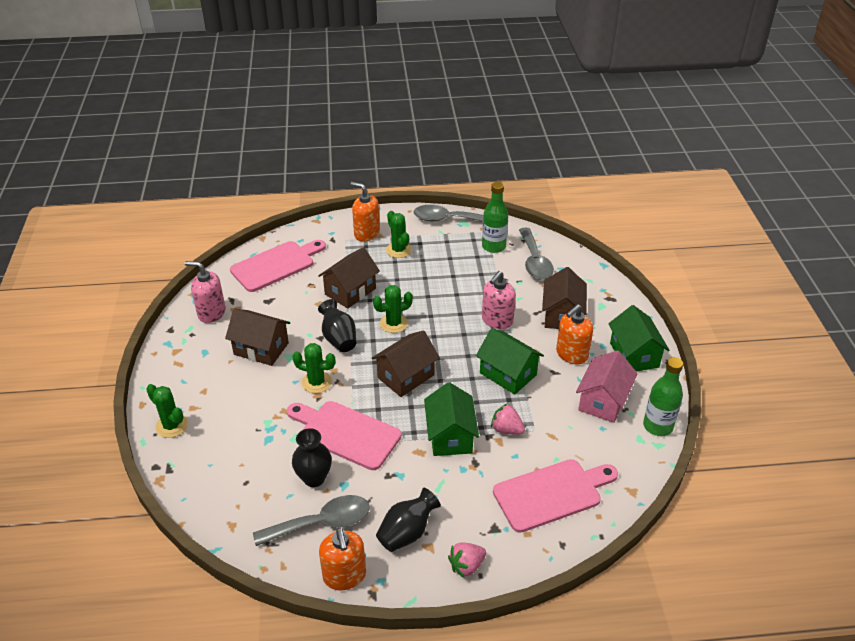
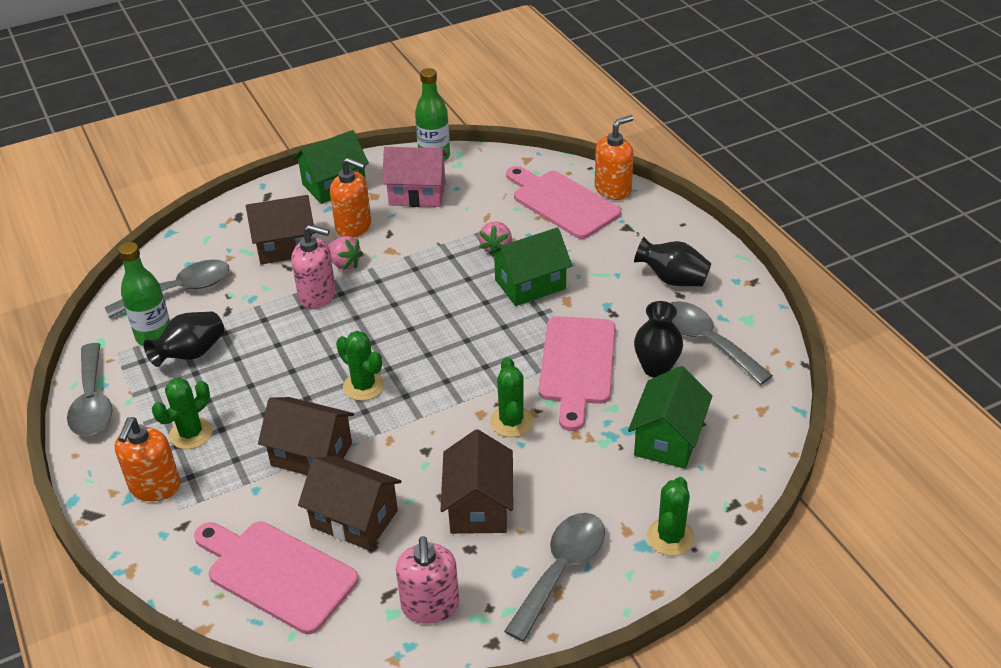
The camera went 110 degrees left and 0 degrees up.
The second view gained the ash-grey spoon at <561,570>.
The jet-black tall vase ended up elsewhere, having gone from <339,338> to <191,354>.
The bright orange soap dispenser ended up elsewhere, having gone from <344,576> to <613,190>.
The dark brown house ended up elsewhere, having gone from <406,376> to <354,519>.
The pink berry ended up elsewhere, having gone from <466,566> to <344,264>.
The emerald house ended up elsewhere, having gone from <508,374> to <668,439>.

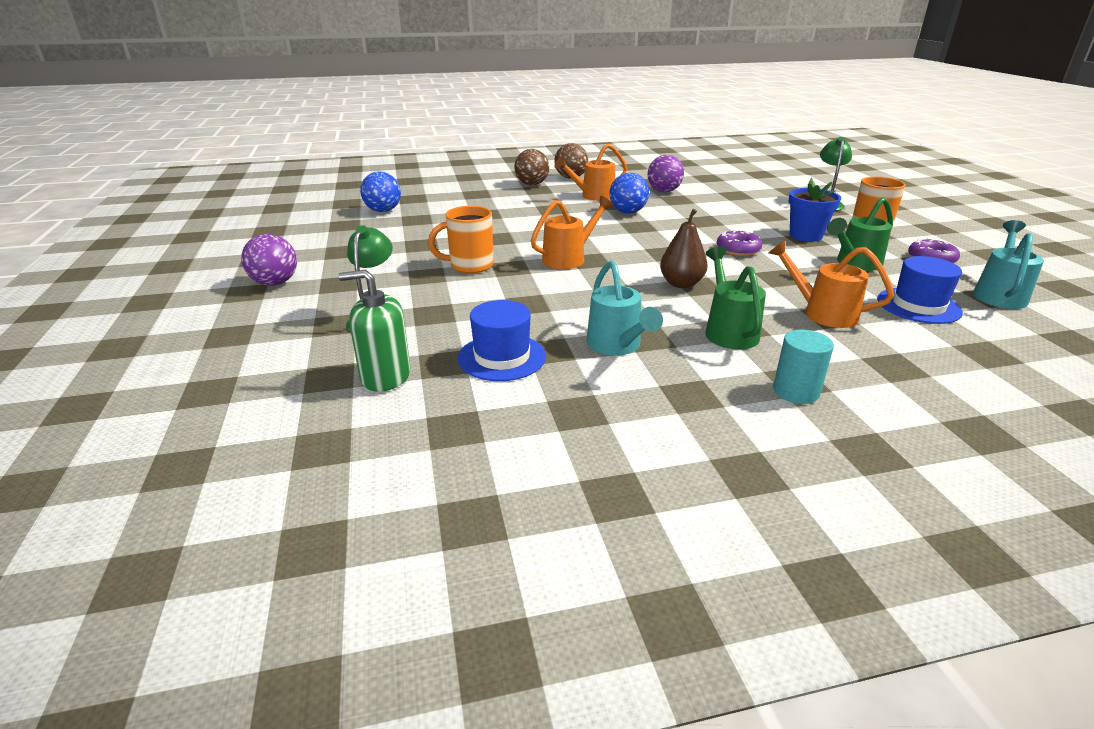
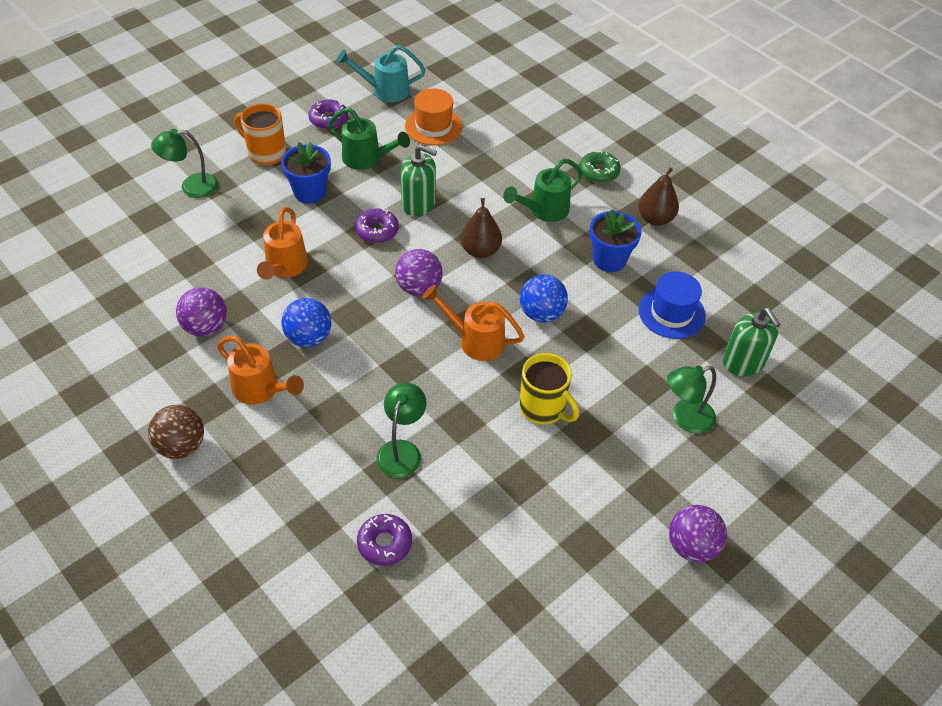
The camera went 120 degrees left and 20 degrees up.
The second view lost the dark brown play ball at <532,184>.
The second view gained the purple donut at <384,543>.
The second view gained the emerald desk lamp at <402,450>.
The second view gained the purple play ball at <419,288>.
The second view gained the emerald soap dispenser at <419,204>.
The second view gained the dark brown pear fruit at <655,219>.
The blue play ball ended up elsewhere, having gone from <383,211> to <541,313>.
The bright orange sprinkling can ended up elsewhere, having gone from <822,313> to <285,267>.
Where the turquoise sprinkling can stood at <617,346>, the blue flower pot came to stand at <609,260>.
Where the turquoise cylinder stood at <796,391>, the emerald donut came to stand at <599,172>.
What was the bright orange tea mug at <470,266> turned into the golden tea mug at <543,408>.
What was the blue tall hat at <918,306> turned into the bright orange tall hat at <433,126>.

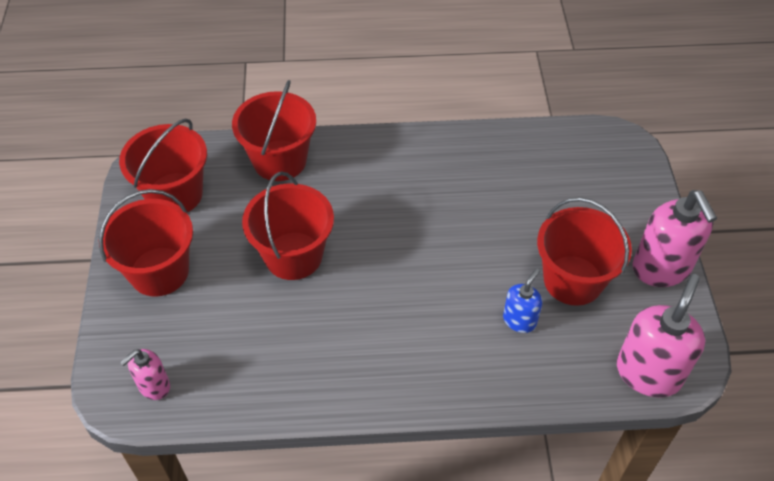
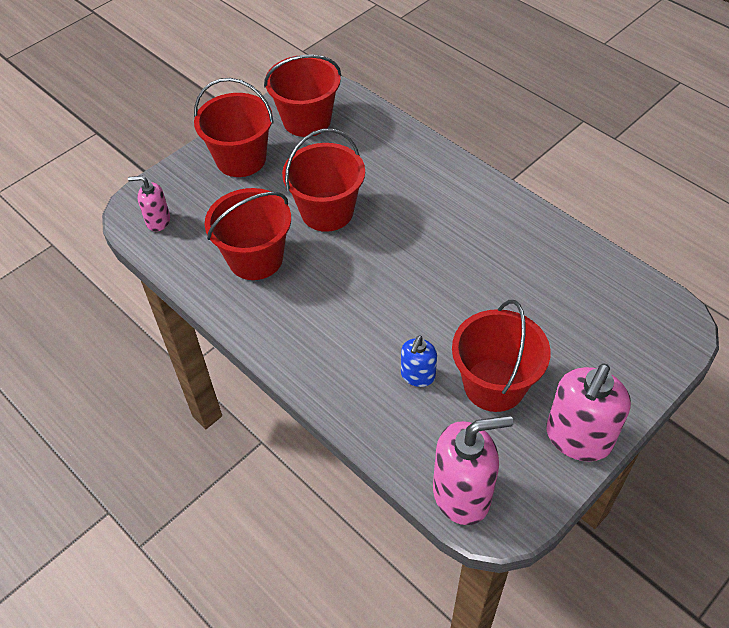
The camera went 50 degrees right and 0 degrees up.
The crimson pail ended up elsewhere, having gone from <279,160> to <255,258>.
The blue soap dispenser at <519,320> ended up facing another way, 120 degrees clockwise from before.

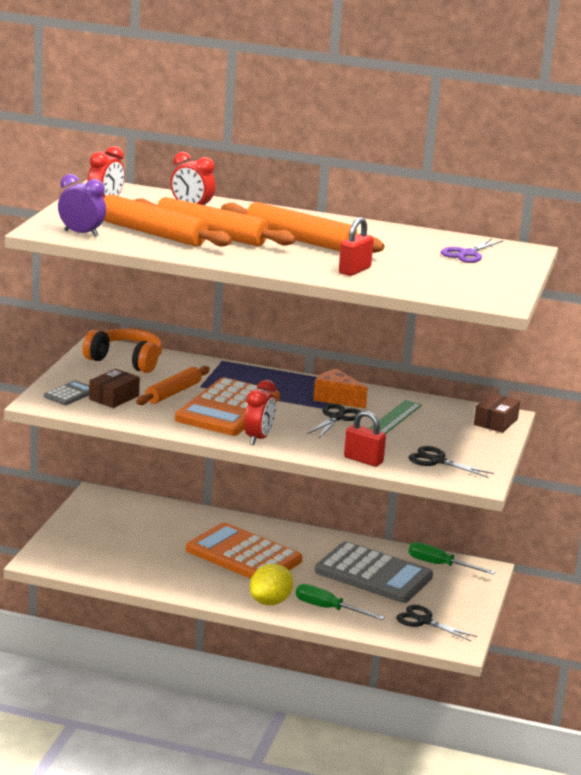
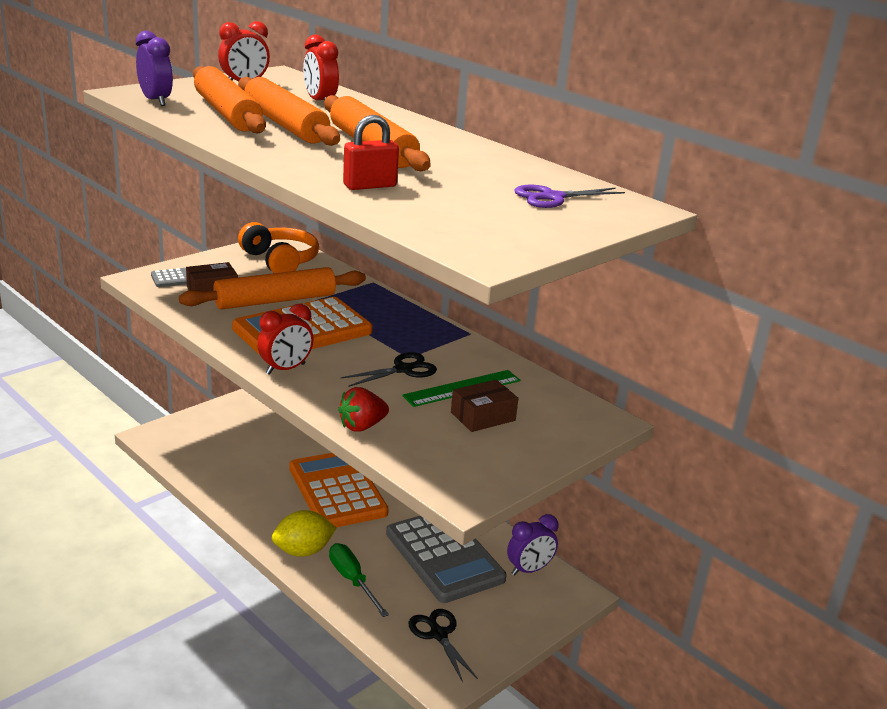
The camera went 30 degrees right and 5 degrees up.
The second view lost the bright orange cheese wedge at <336,398>.
The second view lost the jet-black pair of scissors at <437,461>.
The dark brown parcel ended up elsewhere, having gone from <495,422> to <483,416>.
Where the crimson small lock stood at <363,460>, the crimson berry came to stand at <362,426>.
Where the emerald screwdriver stood at <440,565>, the purple clock came to stand at <529,570>.
The size of the bright orange pastry roller at <173,393> changed by a factor of 1.52.

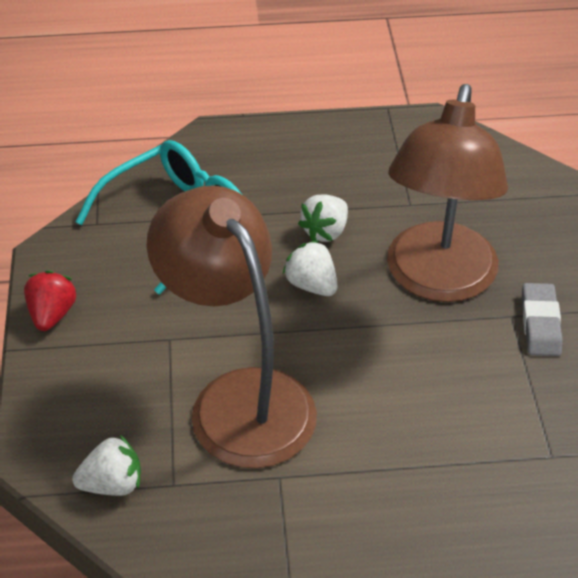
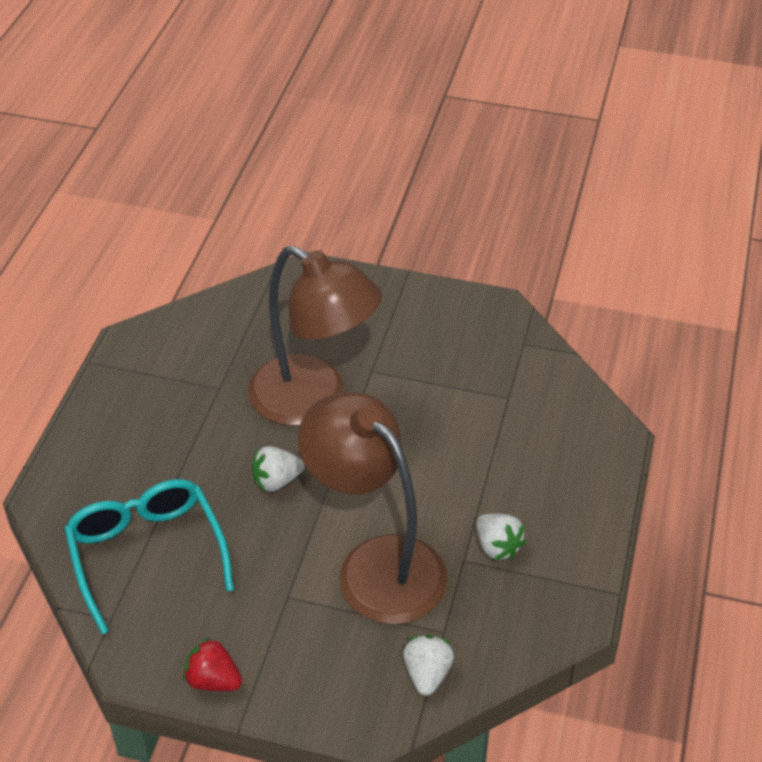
The camera went 70 degrees left and 0 degrees up.
The second view lost the ash-grey gum eraser at <540,323>.
The pure white berry ended up elsewhere, having gone from <325,231> to <497,547>.
The dark brown desk lamp at <239,398> ended up facing another way, 60 degrees clockwise from before.

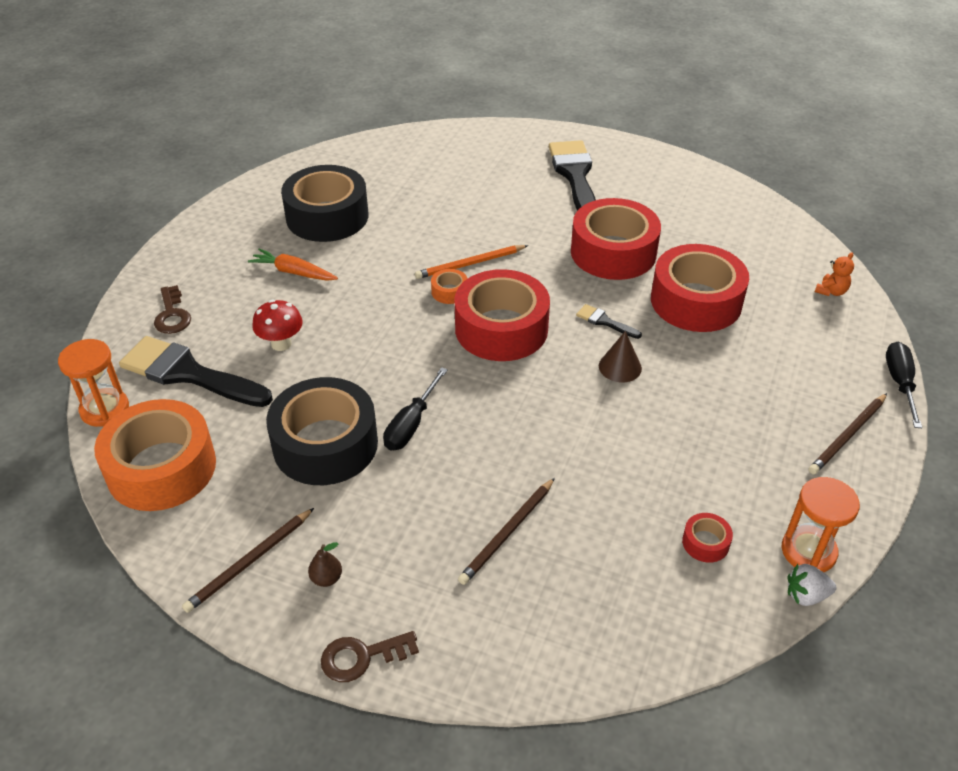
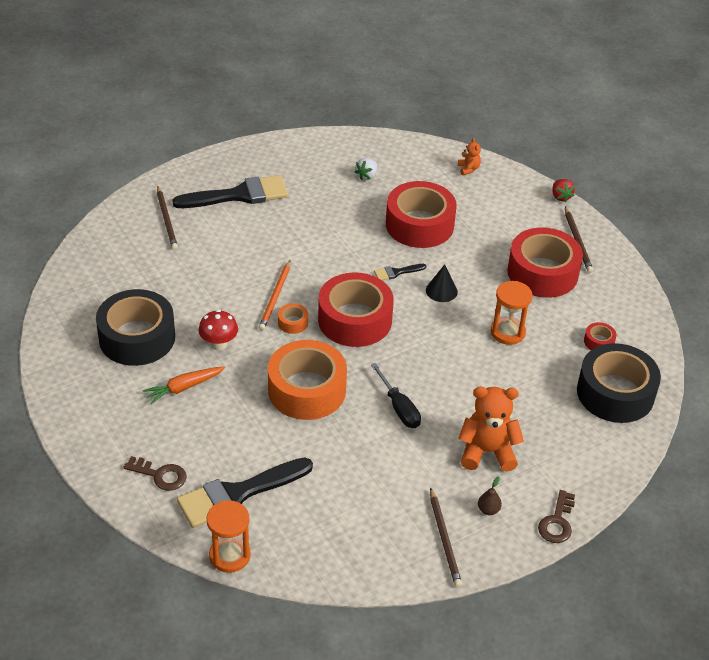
The camera went 55 degrees left and 0 degrees up.
The second view gained the bright orange teddy bear at <487,452>.
The bright orange sticky tape ended up elsewhere, having gone from <161,468> to <307,390>.
The crimson toadstool ended up elsewhere, having gone from <281,344> to <219,344>.
The jet-black sticky tape ended up elsewhere, having gone from <325,444> to <615,393>.
The dark brown pencil ended up elsewhere, having gone from <507,533> to <166,220>.
The crimson sticky tape ended up elsewhere, having gone from <613,252> to <542,273>.
The bright orange sand timer ended up elsewhere, having gone from <808,551> to <507,332>.
The pure white berry ended up elsewhere, having gone from <806,595> to <366,176>.
Where the jet-black screwdriver stood at <899,383>, the crimson berry came to stand at <560,197>.
What was the dark brown cone shape at <620,367> turned into the jet-black cone shape at <441,291>.
The jet-black paint brush at <575,176> ended up facing another way, 135 degrees clockwise from before.

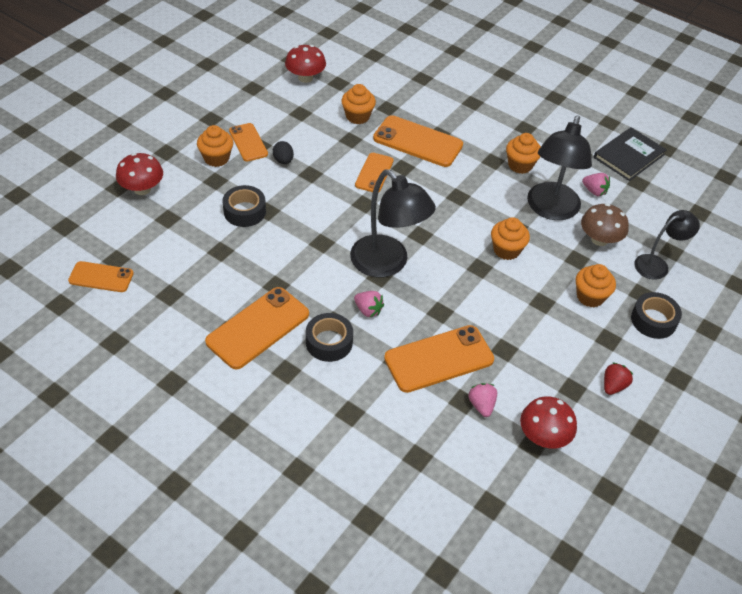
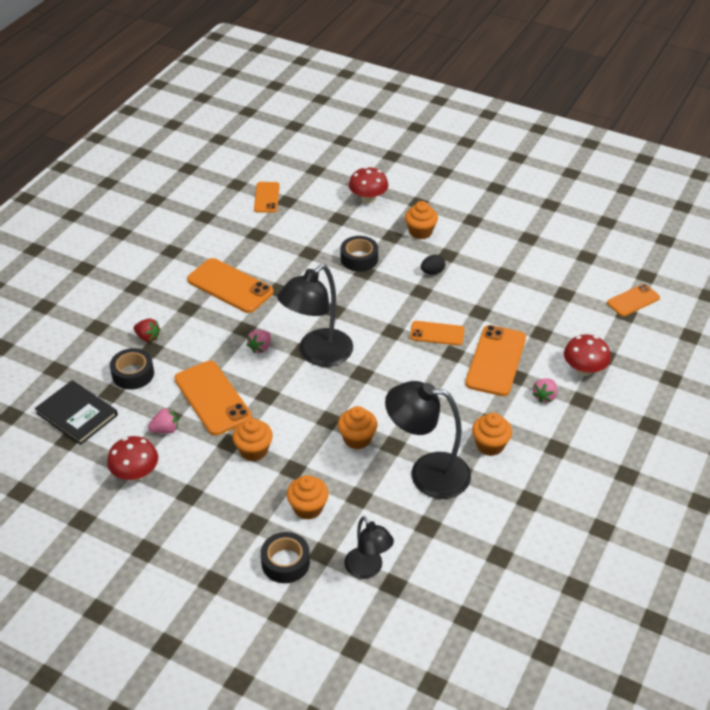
The camera went 85 degrees right and 5 degrees down.
The second view lost the dark brown toadstool at <599,239>.
The bright orange smartphone ended up elsewhere, having gone from <248,142> to <633,300>.
The crimson toadstool ended up elsewhere, having gone from <305,78> to <584,369>.
The jet-black sticky tape ended up elsewhere, having gone from <329,342> to <133,374>.
The bright orange cupcake ended up elsewhere, having gone from <357,116> to <253,450>.
The pink berry ended up elsewhere, having gone from <594,191> to <544,396>.
The jet-black book ended up elsewhere, having gone from <629,156> to <77,414>.
The crimson berry ended up elsewhere, having gone from <613,386> to <148,337>.

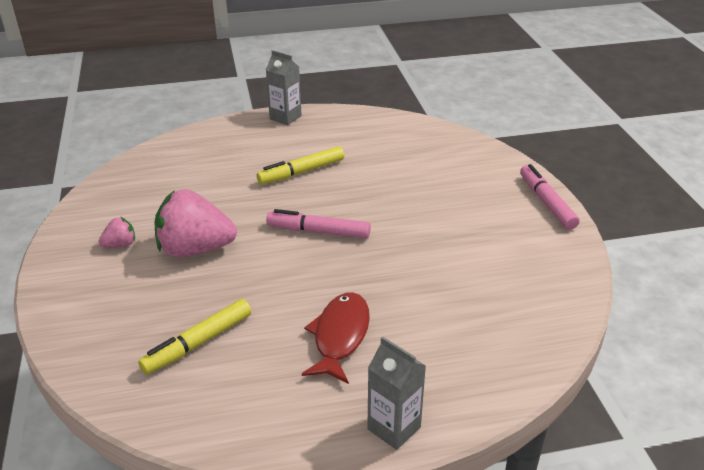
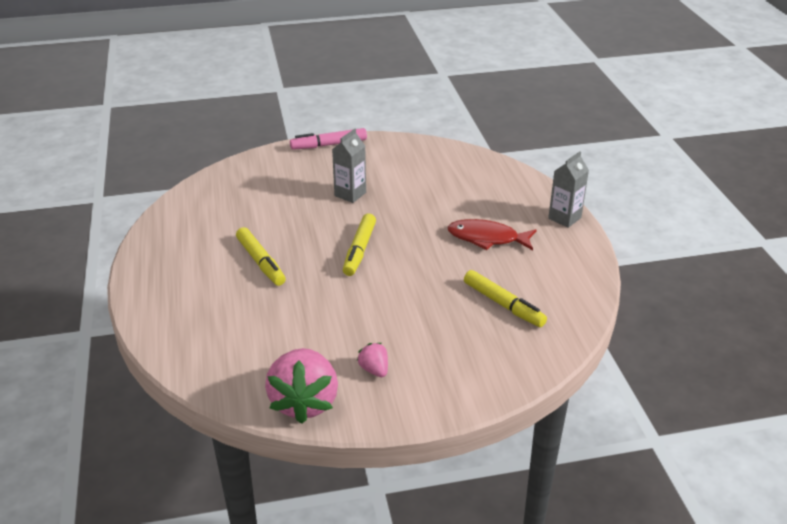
The camera went 90 degrees left and 0 degrees up.
The pink berry ended up elsewhere, having gone from <195,249> to <304,402>.
The ash-grey carton ended up elsewhere, having gone from <285,117> to <350,194>.
What was the pink marker at <318,231> turned into the golden marker at <359,250>.

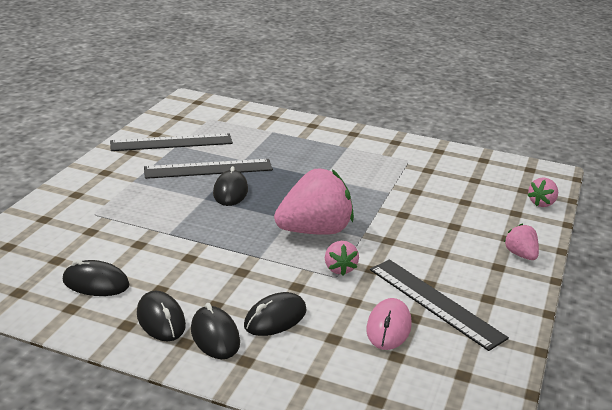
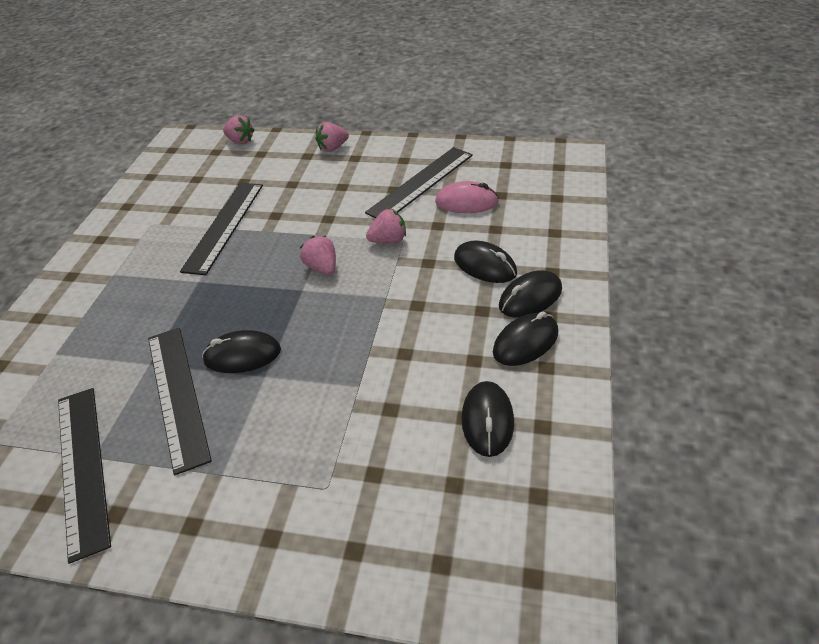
The camera went 95 degrees left and 15 degrees up.
The second view gained the jet-black measuring stick at <224,226>.
The size of the pink berry at <315,231> changed by a factor of 0.48.

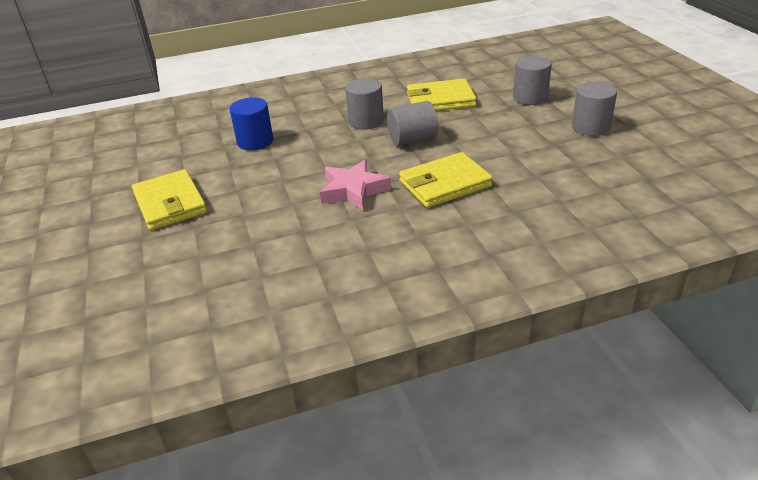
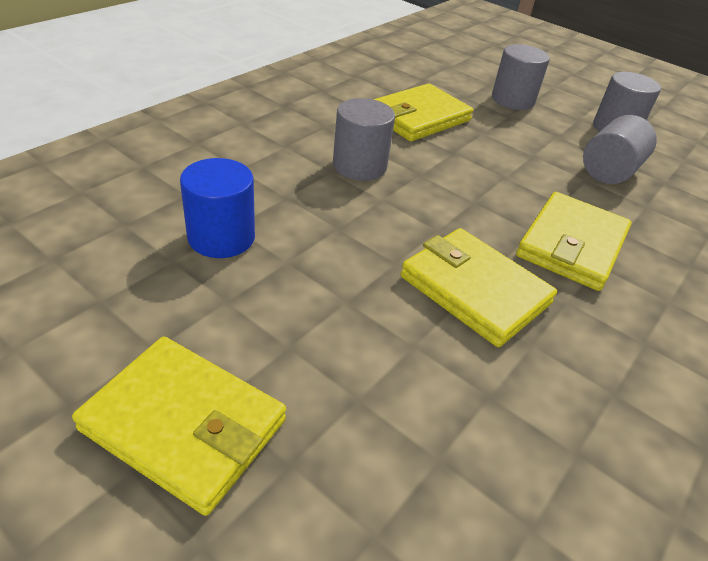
The camera went 40 degrees left and 5 degrees up.
The ash-grey cylinder ended up elsewhere, having gone from <412,140> to <609,171>.
Where the pink star shape stood at <353,190>, the golden card wallet came to stand at <474,290>.

